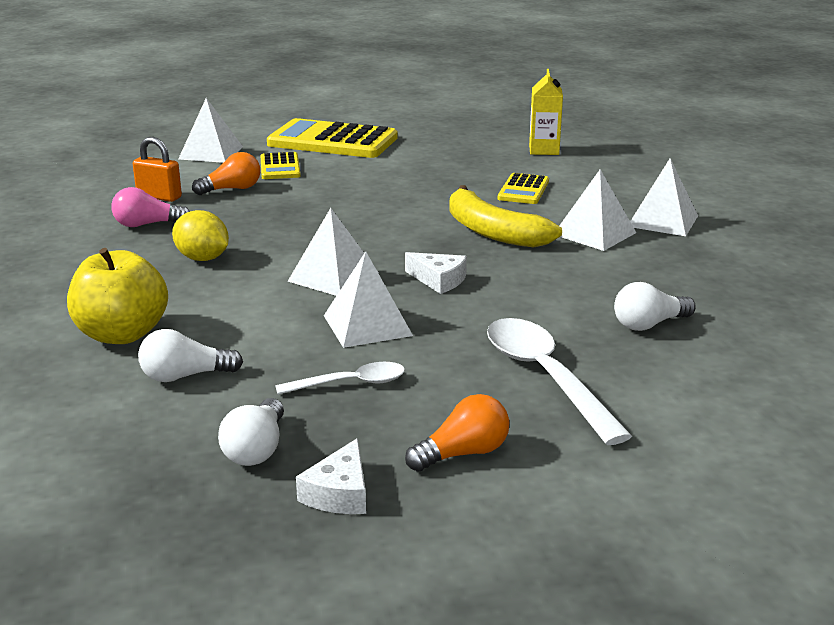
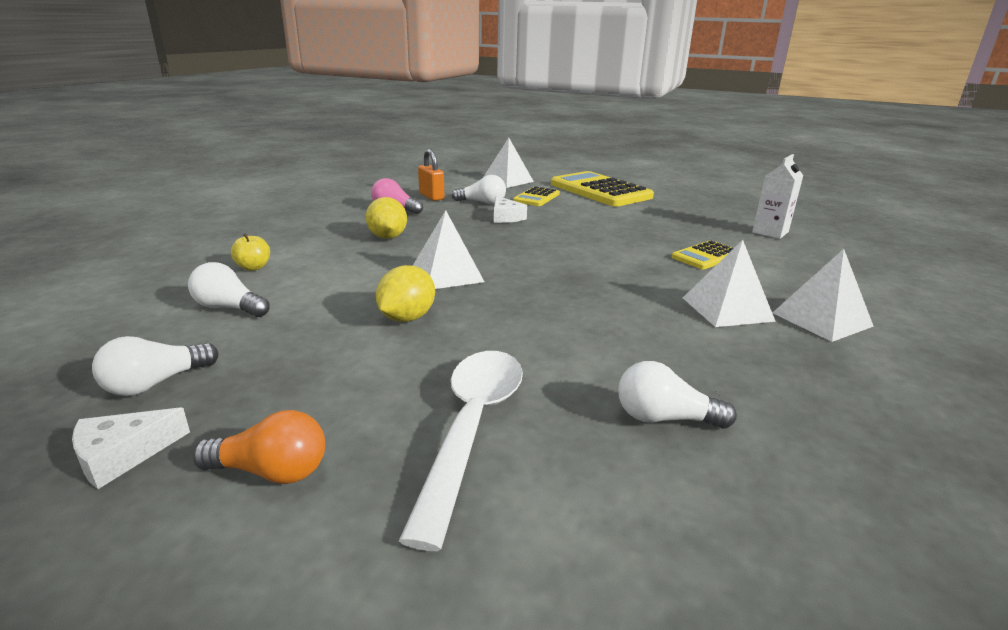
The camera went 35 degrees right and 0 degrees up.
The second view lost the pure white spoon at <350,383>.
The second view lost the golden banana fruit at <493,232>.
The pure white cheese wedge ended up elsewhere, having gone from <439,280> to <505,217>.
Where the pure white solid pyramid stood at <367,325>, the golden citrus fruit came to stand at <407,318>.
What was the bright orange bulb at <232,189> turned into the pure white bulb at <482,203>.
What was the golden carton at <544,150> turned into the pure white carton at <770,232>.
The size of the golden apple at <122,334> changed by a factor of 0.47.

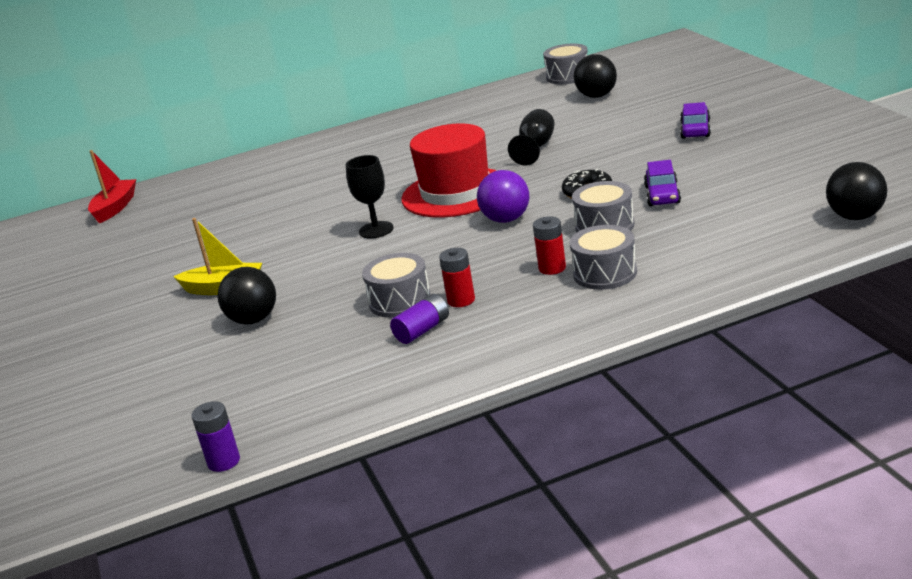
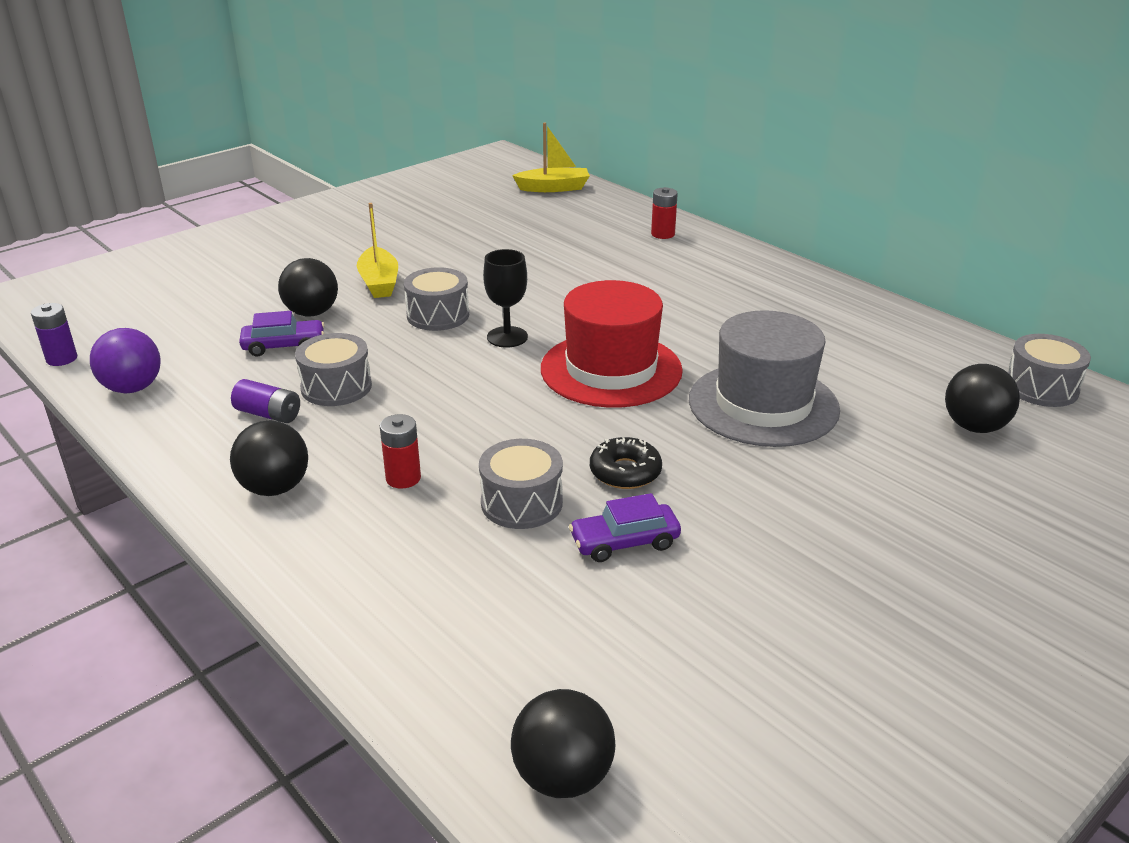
The camera went 65 degrees right and 5 degrees up.
The second view gained the jet-black play ball at <275,488>.
The crimson AA battery ended up elsewhere, having gone from <461,300> to <663,234>.
The purple play ball ended up elsewhere, having gone from <506,220> to <132,388>.
The ash-grey toy drum ended up elsewhere, having gone from <605,273> to <438,315>.
The purple toy car ended up elsewhere, having gone from <695,129> to <284,346>.
Where the jet-black chalice stood at <536,148>, the ash-grey tall hat came to stand at <763,404>.
What was the crimson toy boat at <115,208> turned into the golden toy boat at <553,188>.

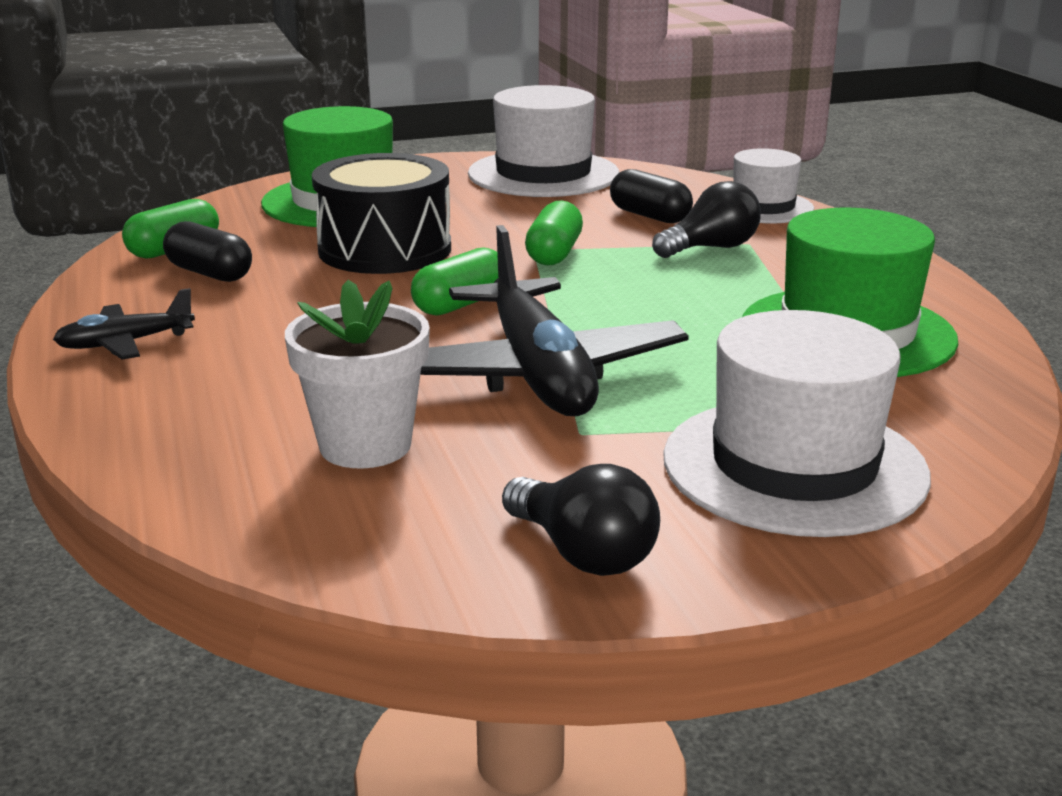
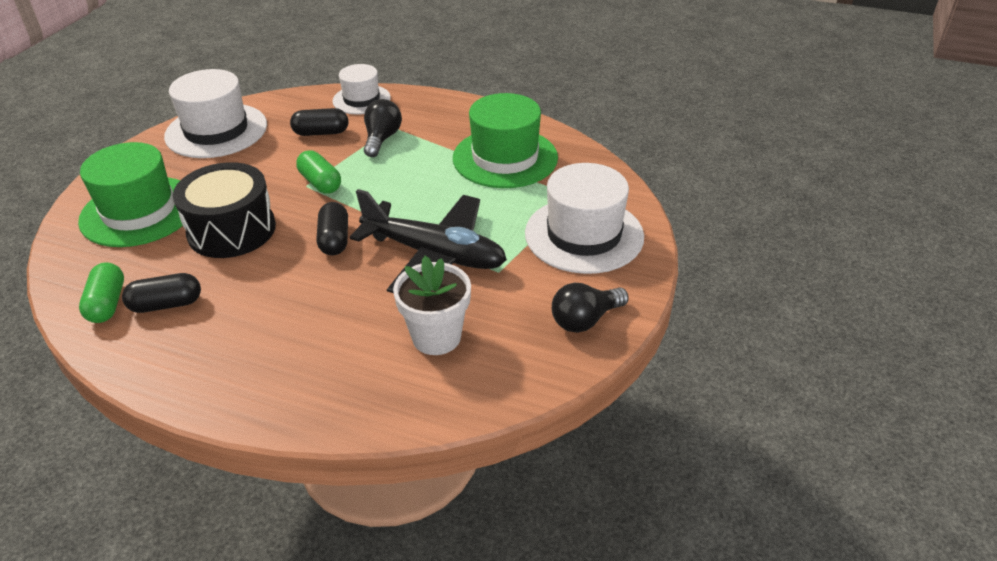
The camera went 50 degrees left and 15 degrees up.
The second view lost the jet-black toy plane at <125,343>.
What was the emerald pill at <460,304> turned into the jet-black pill at <334,240>.
The jet-black bulb at <583,553> ended up facing another way, 150 degrees clockwise from before.

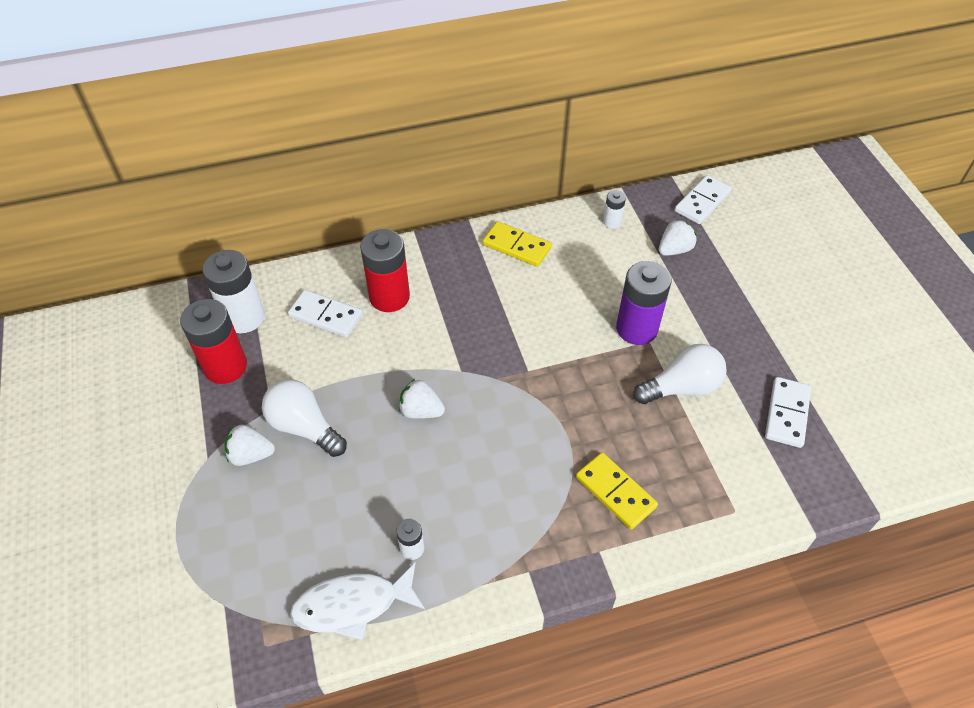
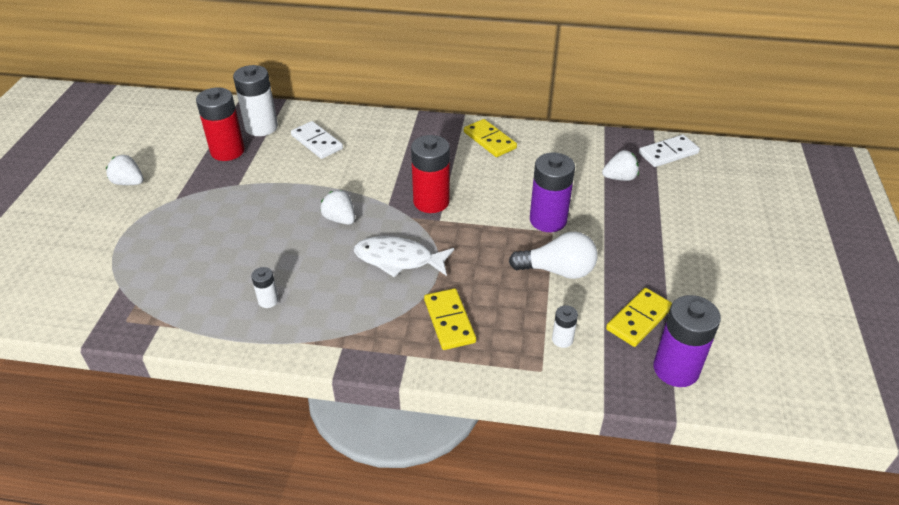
The camera went 25 degrees right and 10 degrees down.
The second view lost the pure white bulb at <304,427>.
The second view gained the purple AA battery at <676,369>.
The pure white berry ended up elsewhere, having gone from <251,455> to <129,182>.
The pure white fish ended up elsewhere, having gone from <352,605> to <398,259>.
The crimson AA battery ended up elsewhere, having gone from <389,297> to <431,201>.
The pure white AA battery ended up elsewhere, having gone from <612,222> to <562,339>.
What was the pure white domino piece at <786,414> turned into the golden domino piece at <639,319>.

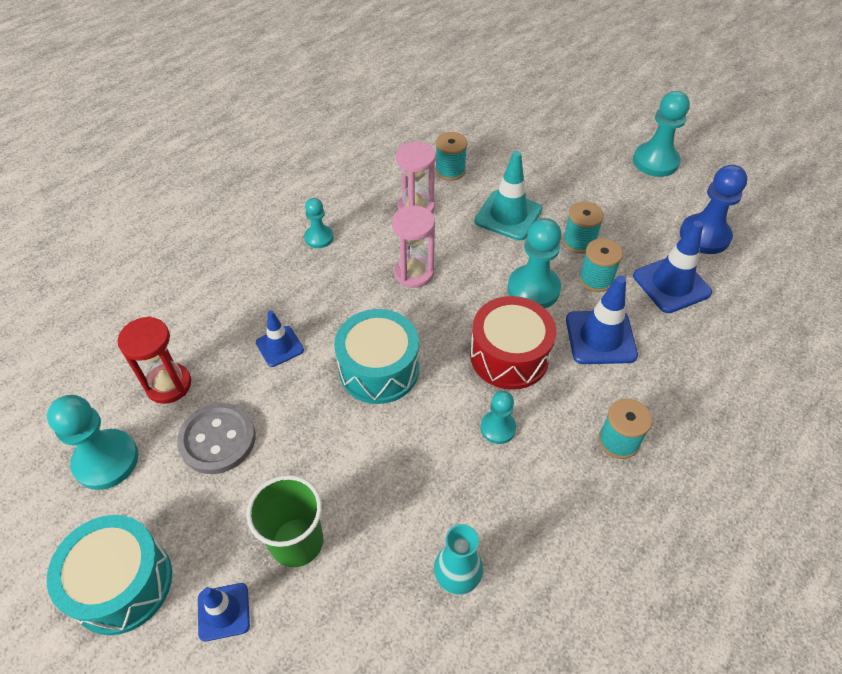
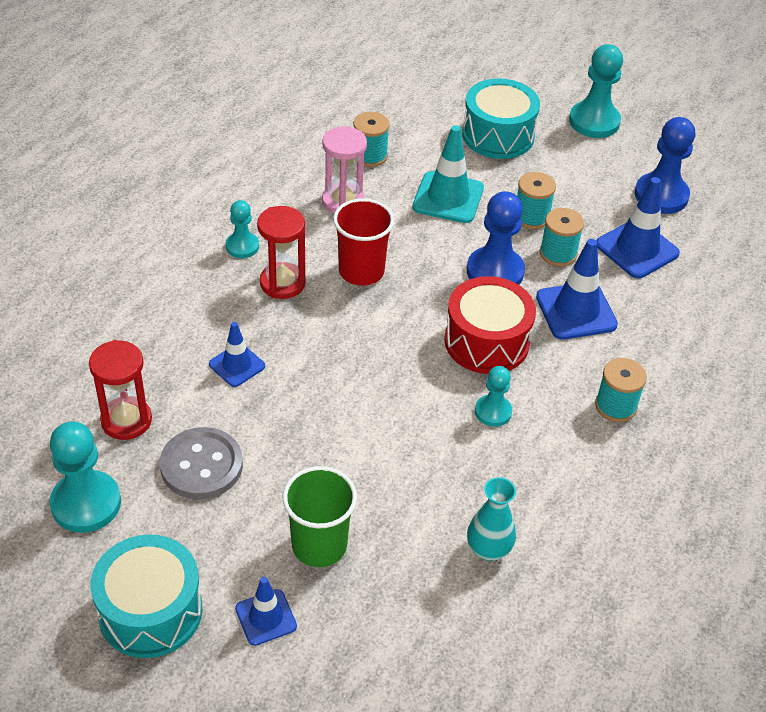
The camera went 15 degrees left and 5 degrees down.
The second view gained the crimson sand timer at <282,283>.
The turquoise toy drum ended up elsewhere, having gone from <379,369> to <498,135>.
Where the pink sand timer stood at <414,273>, the crimson beaker came to stand at <361,271>.
What was the turquoise game pawn at <533,289> turned into the blue game pawn at <495,271>.

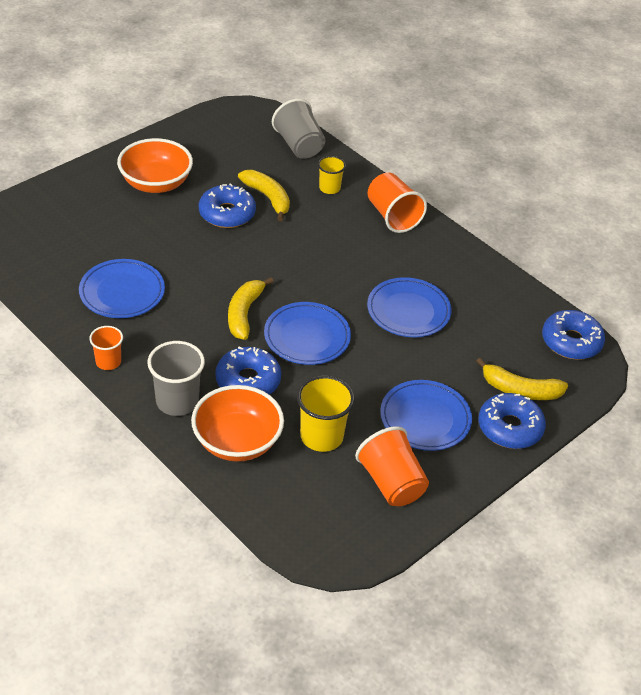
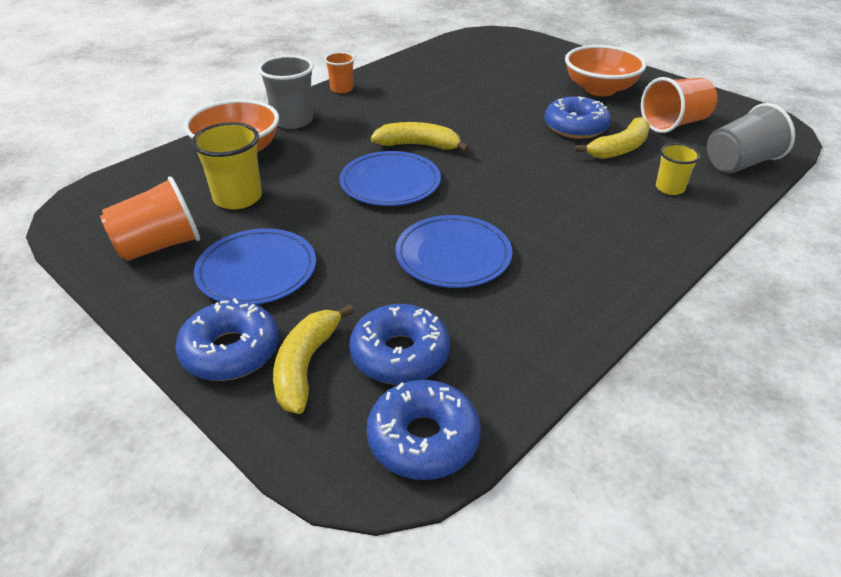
The camera went 90 degrees right and 5 degrees down.
The second view lost the blue flat dish at <122,292>.
The blue donut ended up elsewhere, having gone from <248,381> to <400,354>.
The bright orange beaker ended up elsewhere, having gone from <392,216> to <674,124>.

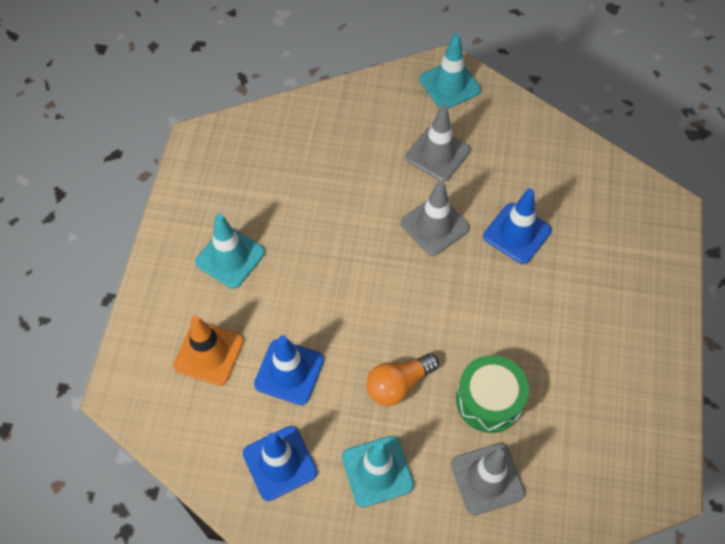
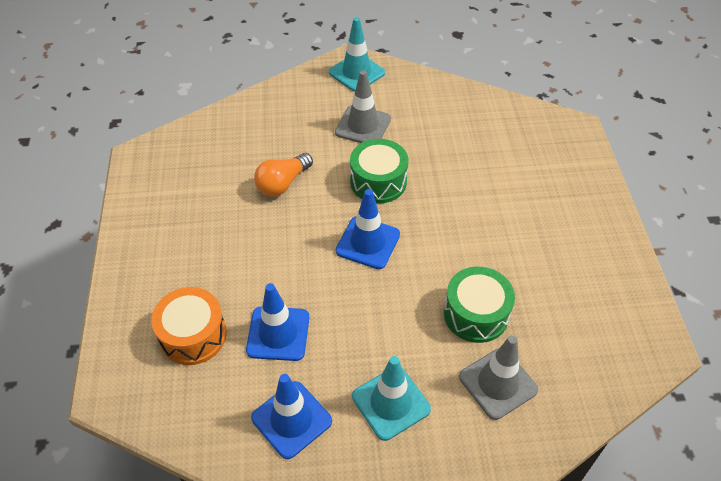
The camera went 15 degrees left and 10 degrees down.
The second view lost the turquoise traffic cone at <230,257>.
The bright orange bulb ended up elsewhere, having gone from <398,384> to <282,183>.
The blue traffic cone ended up elsewhere, having gone from <517,233> to <368,242>.
Where the bright orange traffic cone stood at <209,353>, the bright orange toy drum came to stand at <193,335>.
Where the ash-grey traffic cone stood at <434,226>, the emerald toy drum came to stand at <378,181>.

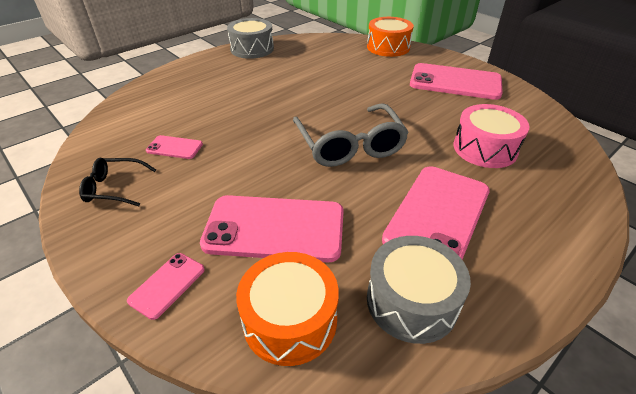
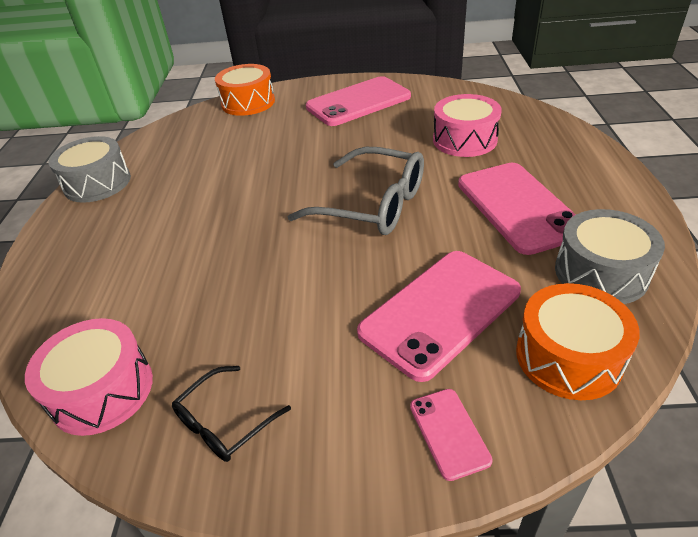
The camera went 45 degrees left and 0 degrees up.
The second view lost the pink smartphone at <174,147>.
The second view gained the pink toy drum at <102,390>.

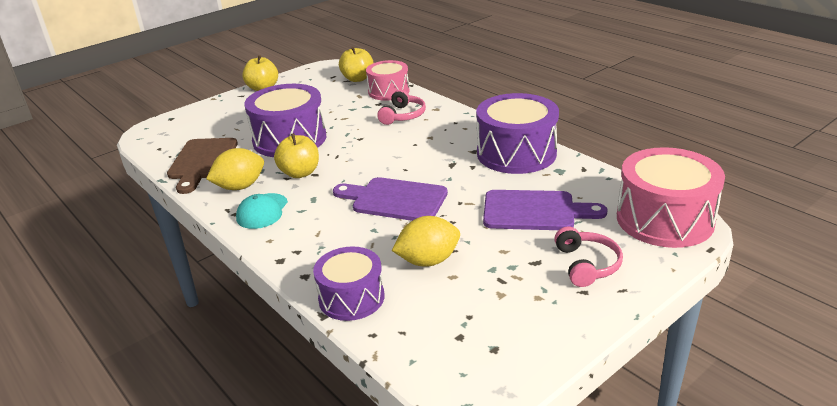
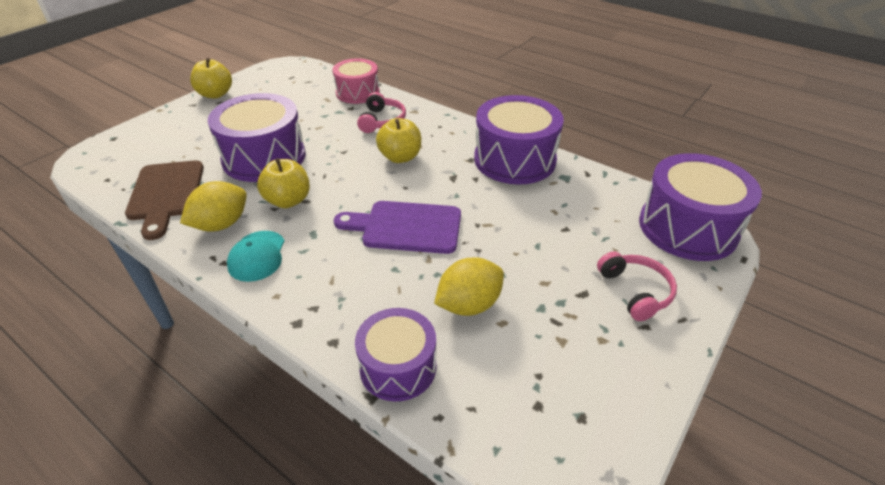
The camera went 15 degrees left and 10 degrees up.
The second view lost the purple chopping board at <534,211>.
The golden apple ended up elsewhere, having gone from <357,79> to <400,157>.
What was the pink toy drum at <664,219> turned into the purple toy drum at <687,227>.

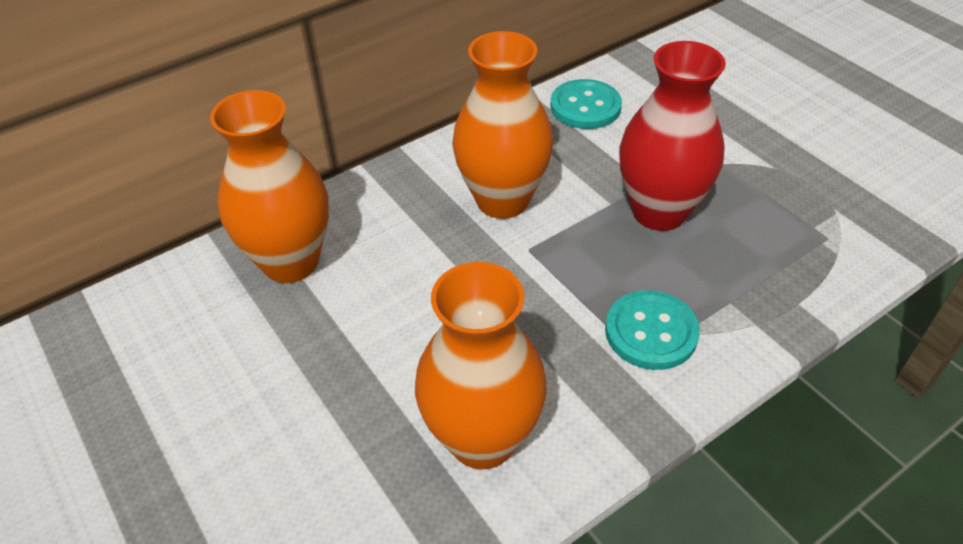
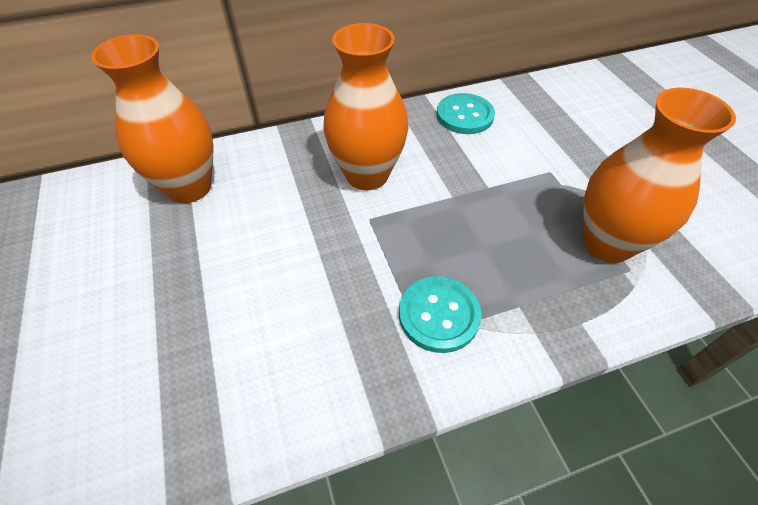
The camera went 15 degrees right and 5 degrees up.
The second view lost the crimson tall vase at <659,212>.
The bright orange tall vase ended up elsewhere, having gone from <482,439> to <607,243>.

